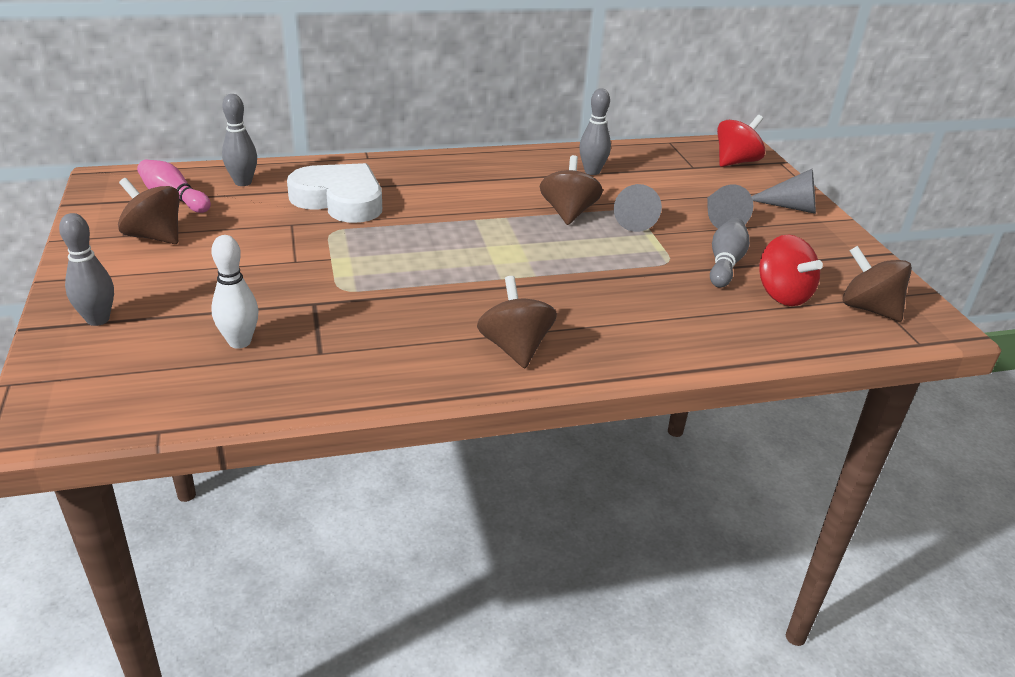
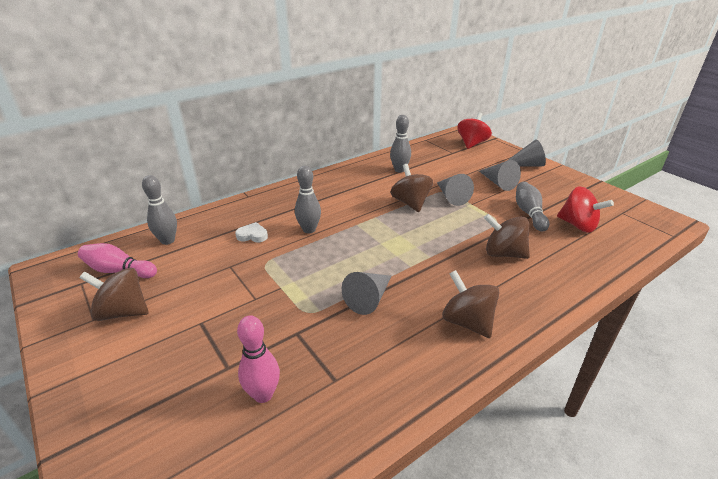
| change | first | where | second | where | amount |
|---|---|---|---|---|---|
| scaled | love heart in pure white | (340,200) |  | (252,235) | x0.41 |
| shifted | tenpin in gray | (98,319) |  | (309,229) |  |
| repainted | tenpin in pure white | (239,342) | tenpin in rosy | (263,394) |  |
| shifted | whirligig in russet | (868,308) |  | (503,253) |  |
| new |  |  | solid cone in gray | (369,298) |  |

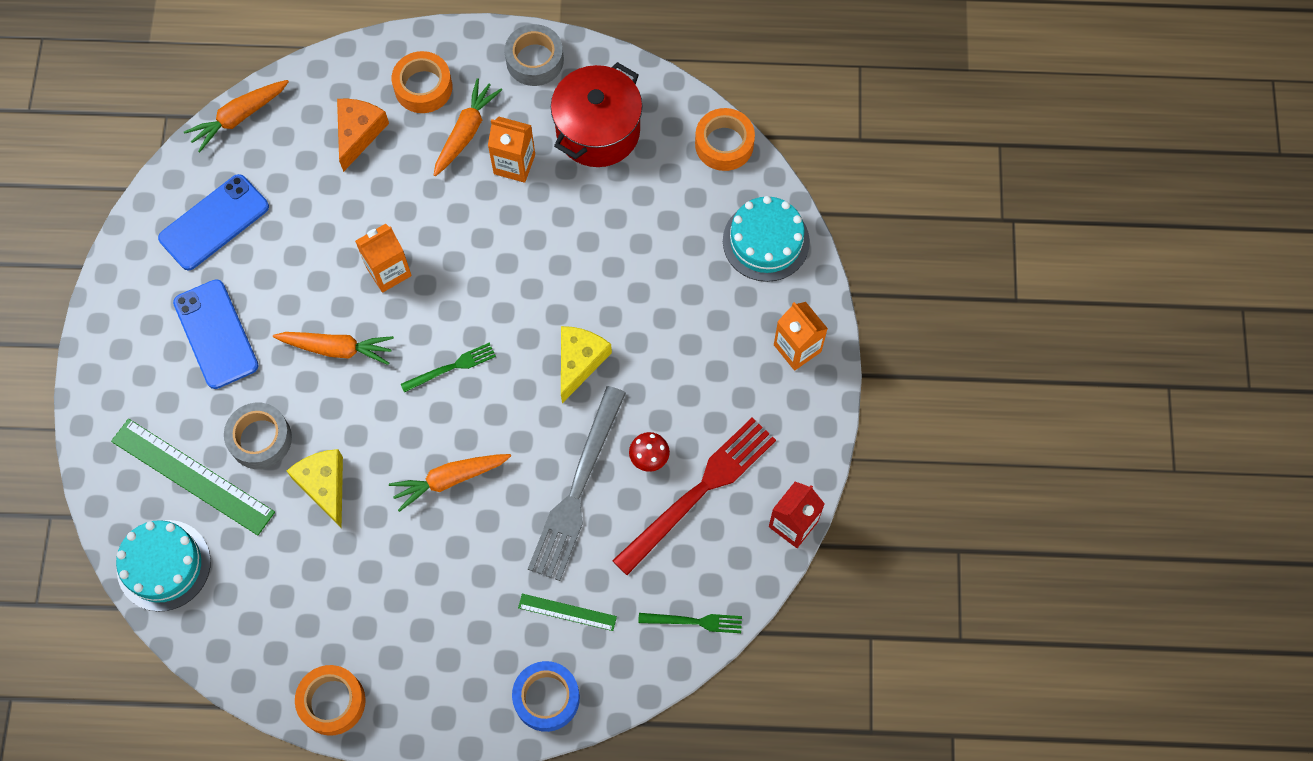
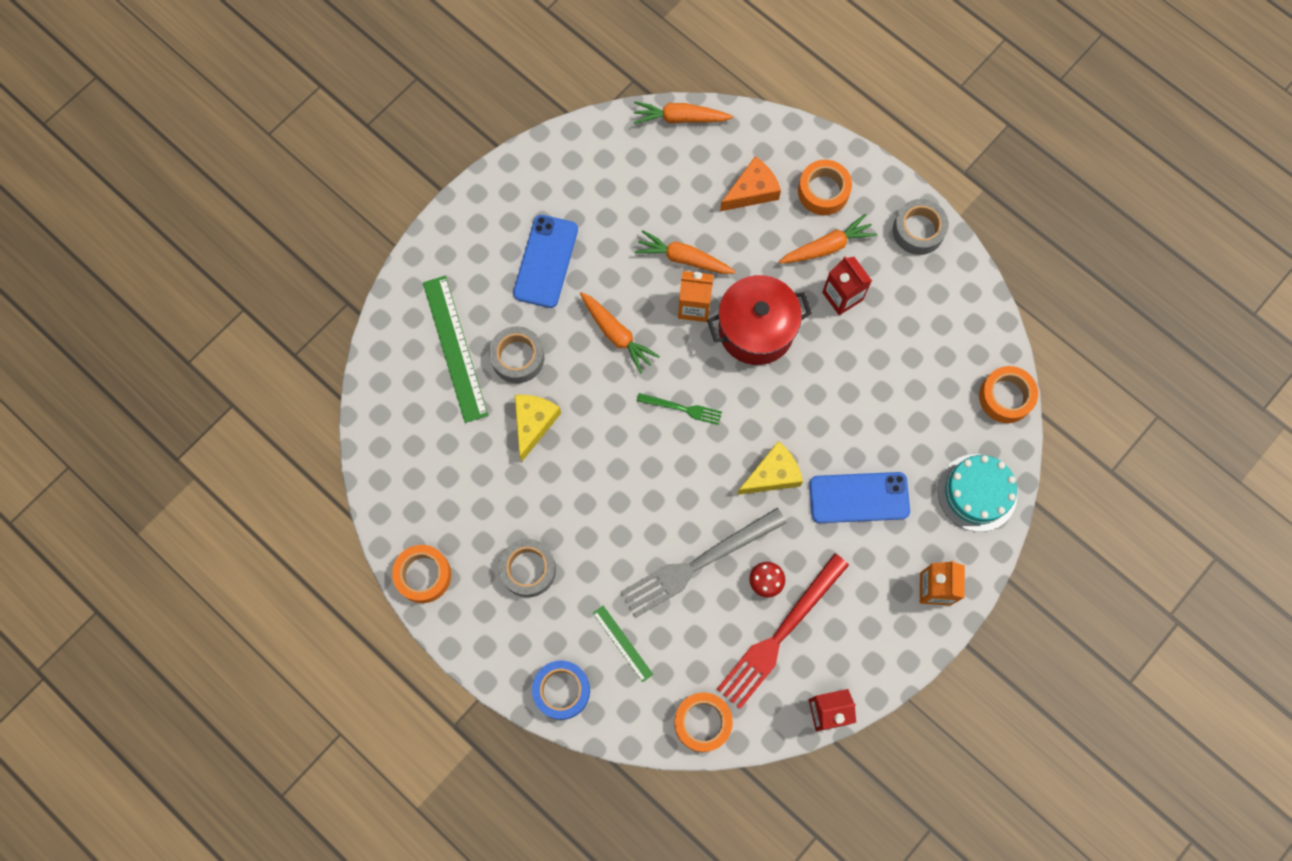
| change | first | where | second | where | amount |
|---|---|---|---|---|---|
| shifted | pot in crimson | (598,131) |  | (756,330) |  |
| repainted | milk carton in orange | (514,164) | milk carton in crimson | (842,296) |  |
| shifted | mobile phone in cobalt | (214,222) |  | (859,497) |  |
| rotated | dinner fork in crimson | (699,492) |  | (780,634) | 135 degrees clockwise |
| shifted | root vegetable in orange | (449,480) |  | (683,258) |  |
| gone | gateau in teal | (164,565) |  |  |  |
| swapped | dinner fork in emerald | (694,621) | tape in orange | (702,722) |  |
| new |  |  | tape in gray | (528,569) |  |

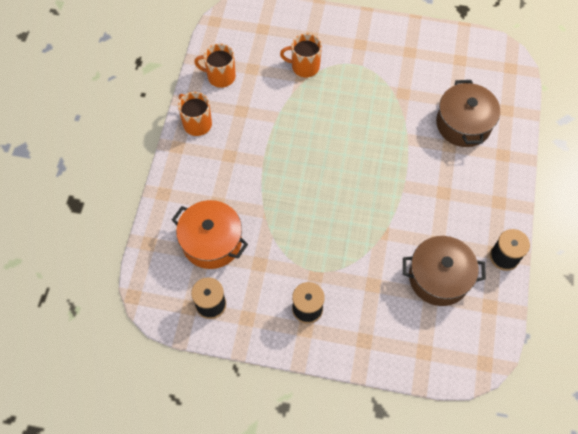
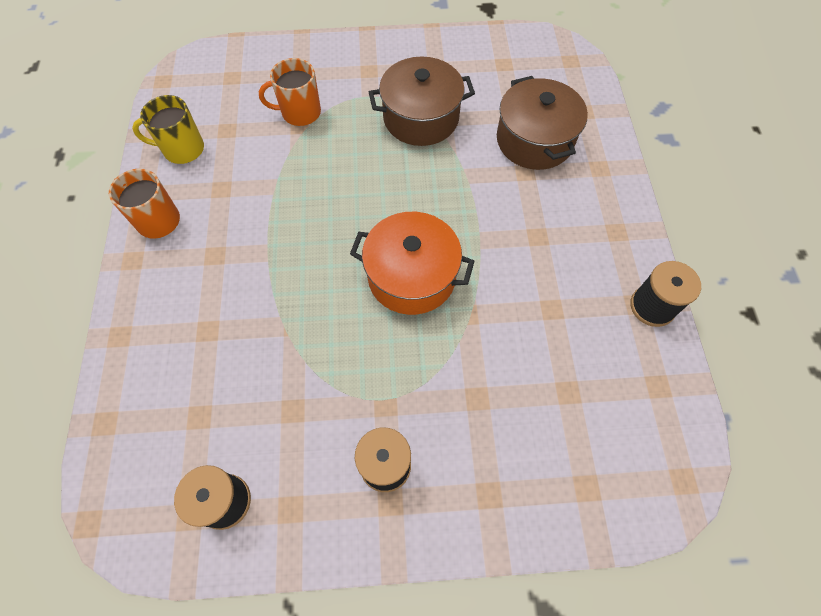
| change | first | where | second | where | amount |
|---|---|---|---|---|---|
| repainted | mug in orange | (220,76) | mug in yellow | (182,149) |  |
| shifted | pot in orange | (212,242) |  | (411,276) |  |
| shifted | pot in russet | (439,277) |  | (421,118) |  |

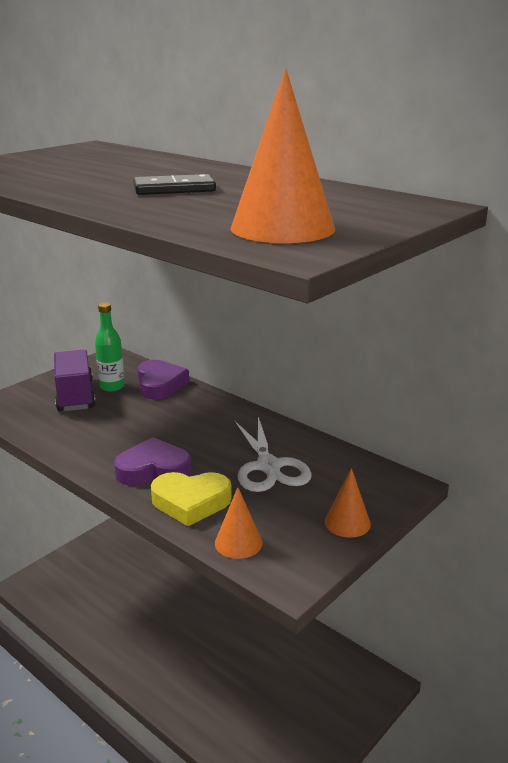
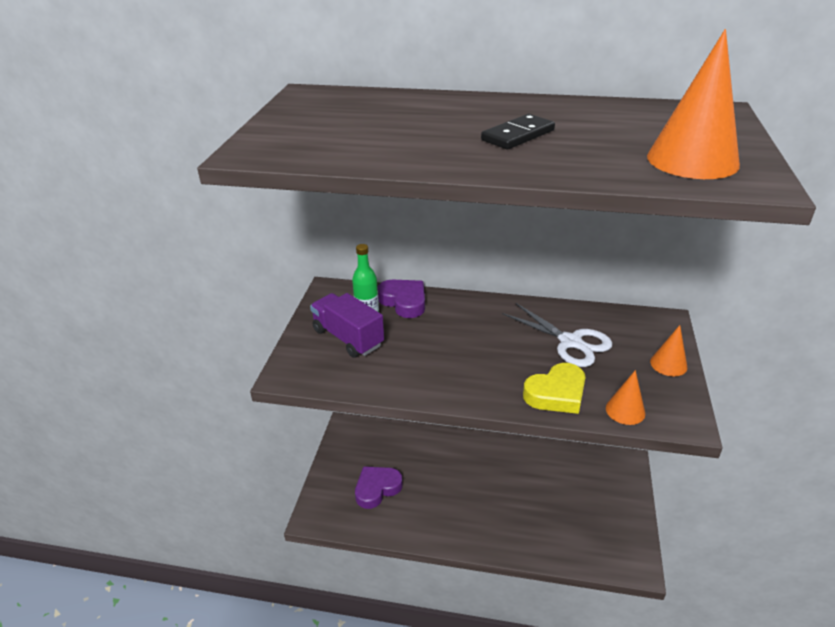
| change | first | where | second | where | amount |
|---|---|---|---|---|---|
| shifted | love heart in purple | (153,469) |  | (377,488) |  |

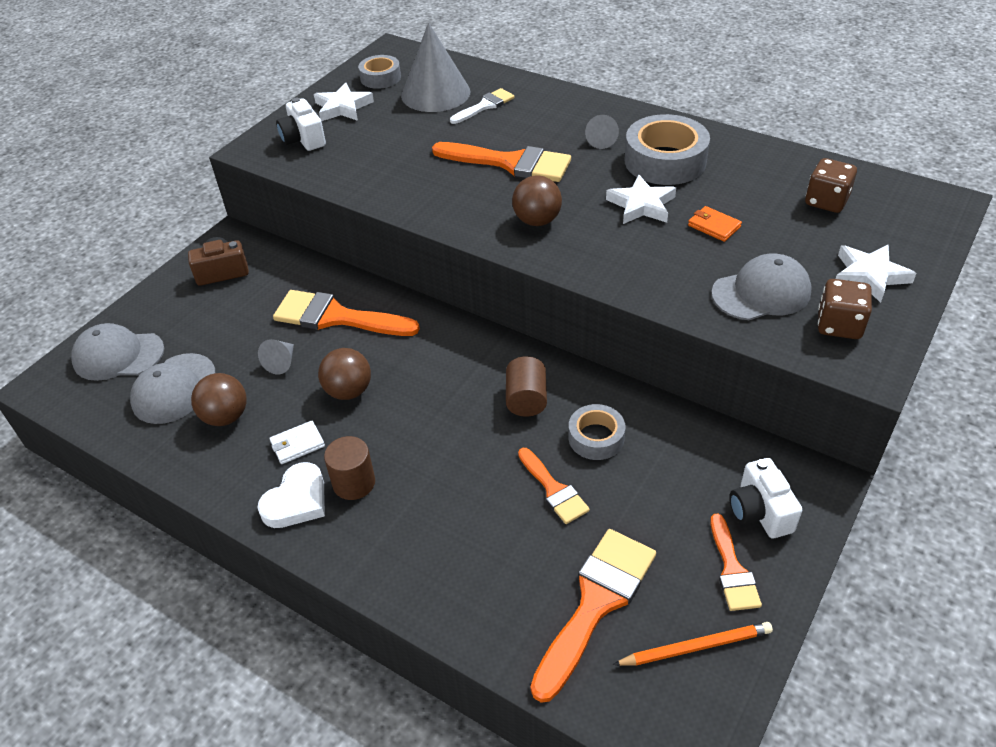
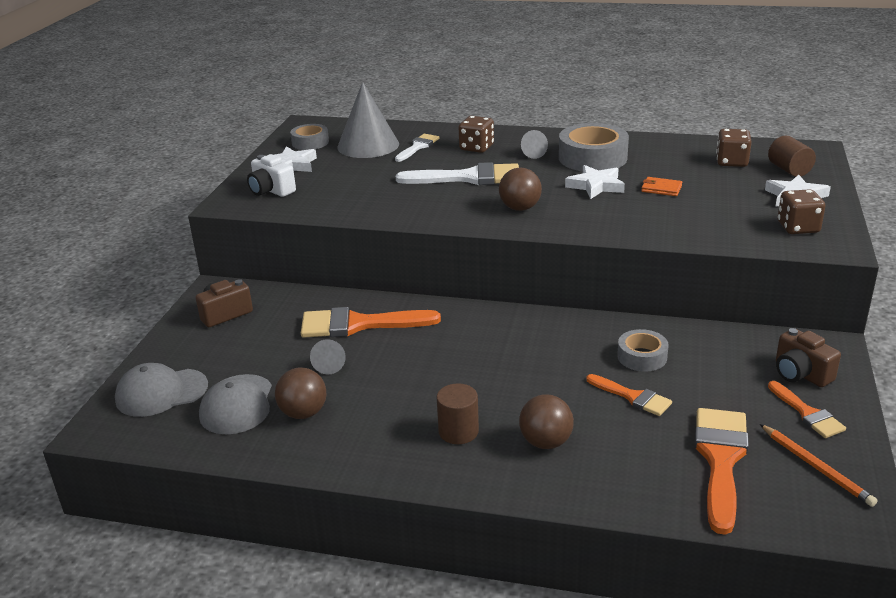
| change | first | where | second | where | amount |
|---|---|---|---|---|---|
| repainted | brush in orange | (510,163) | brush in pure white | (468,178) |  |
| gone | peaked cap in gray | (761,292) |  |  |  |
| shifted | play ball in russet | (348,391) |  | (545,442) |  |
| shifted | solid cylinder in russet | (526,399) |  | (789,170) |  |
| gone | wallet in pure white | (297,444) |  |  |  |
| repainted | compact camera in pure white | (759,511) | compact camera in russet | (800,374) |  |
| gone | love heart in pure white | (297,500) |  |  |  |
| rotated | lead pencil in orange | (695,646) |  | (816,467) | 90 degrees clockwise |
| new |  |  | dice in russet | (476,148) |  |

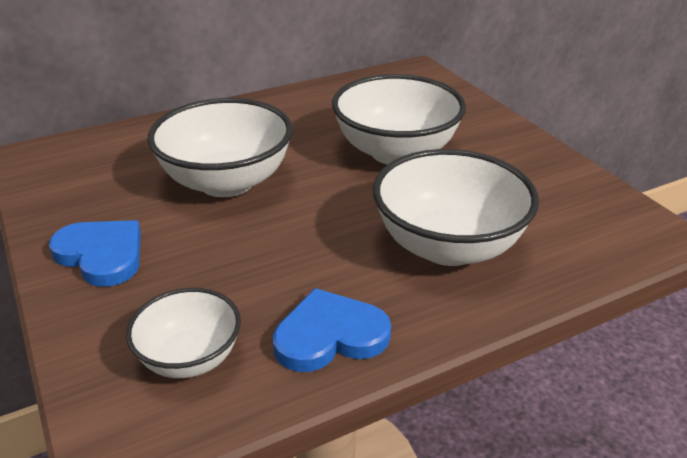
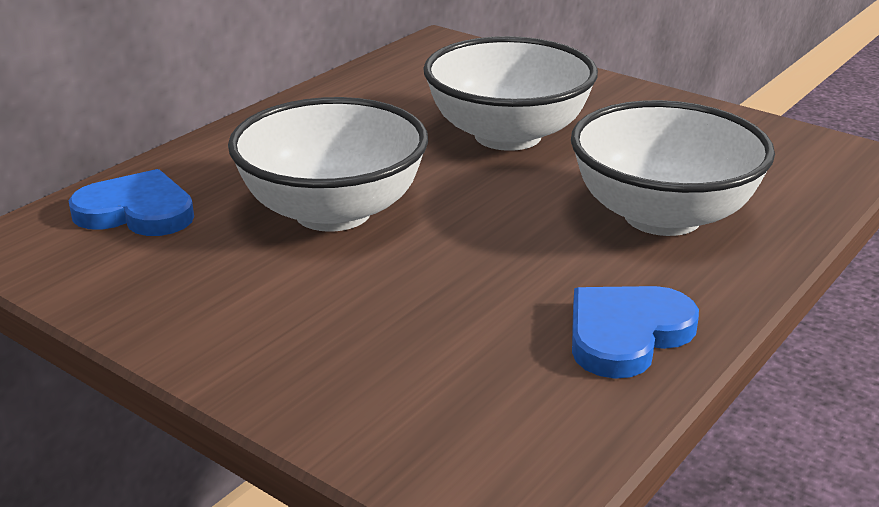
| change | first | where | second | where | amount |
|---|---|---|---|---|---|
| shifted | love heart in cobalt | (101,255) |  | (137,211) |  |
| gone | bowl in pure white | (190,358) |  |  |  |

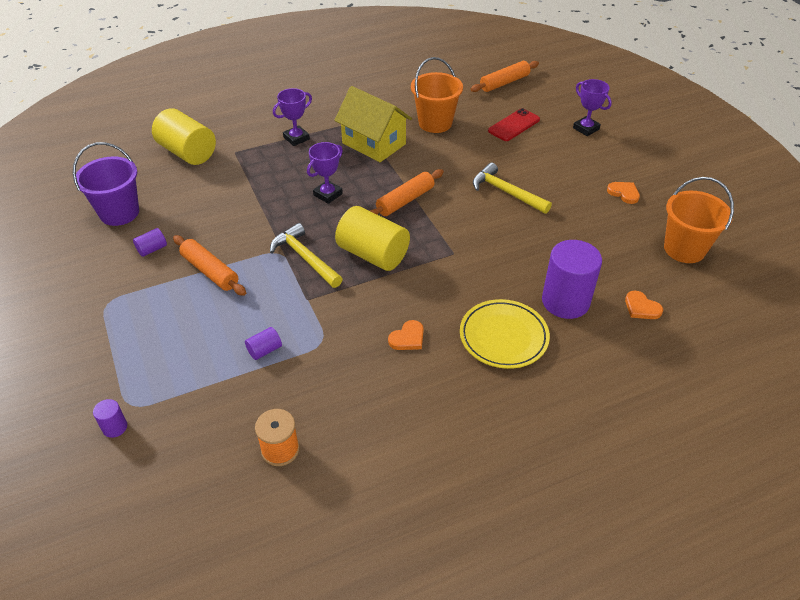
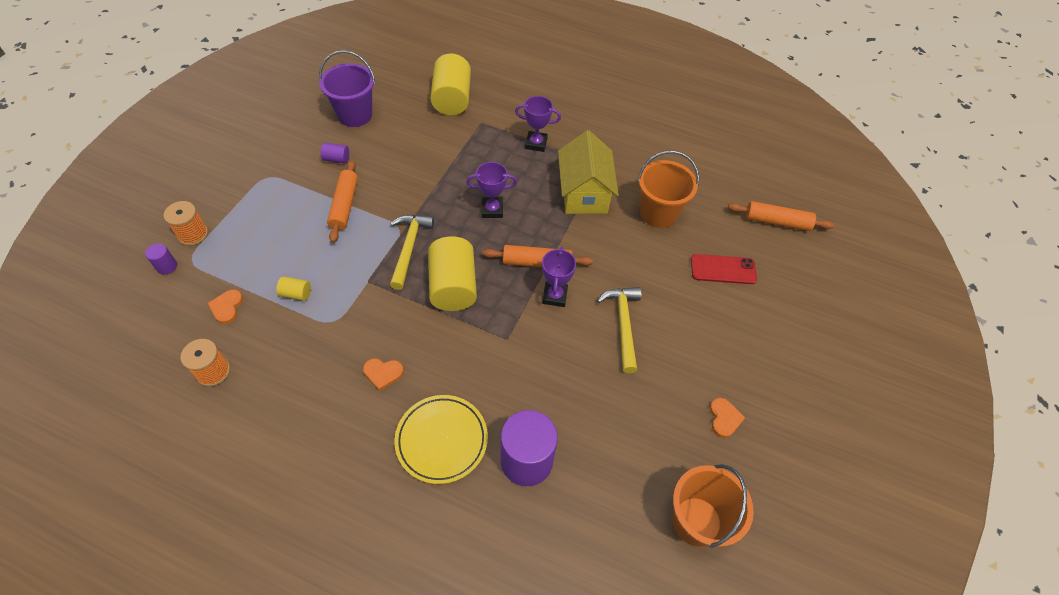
| change | first | where | second | where | amount |
|---|---|---|---|---|---|
| shifted | trophy in purple | (586,128) |  | (554,296) |  |
| shifted | love heart in orange | (641,307) |  | (227,307) |  |
| repainted | solid cylinder in purple | (264,350) | solid cylinder in yellow | (296,294) |  |
| new |  |  | bobbin in orange | (193,234) |  |

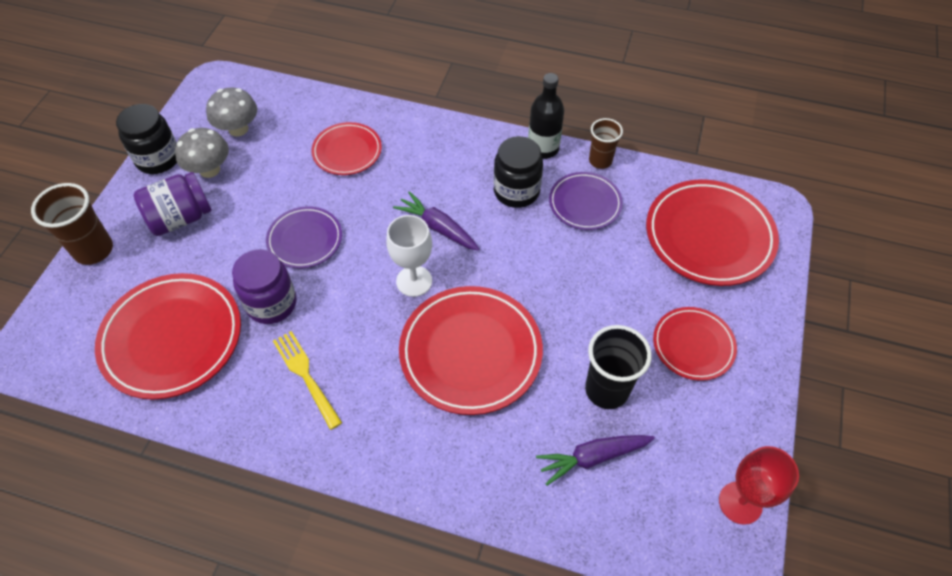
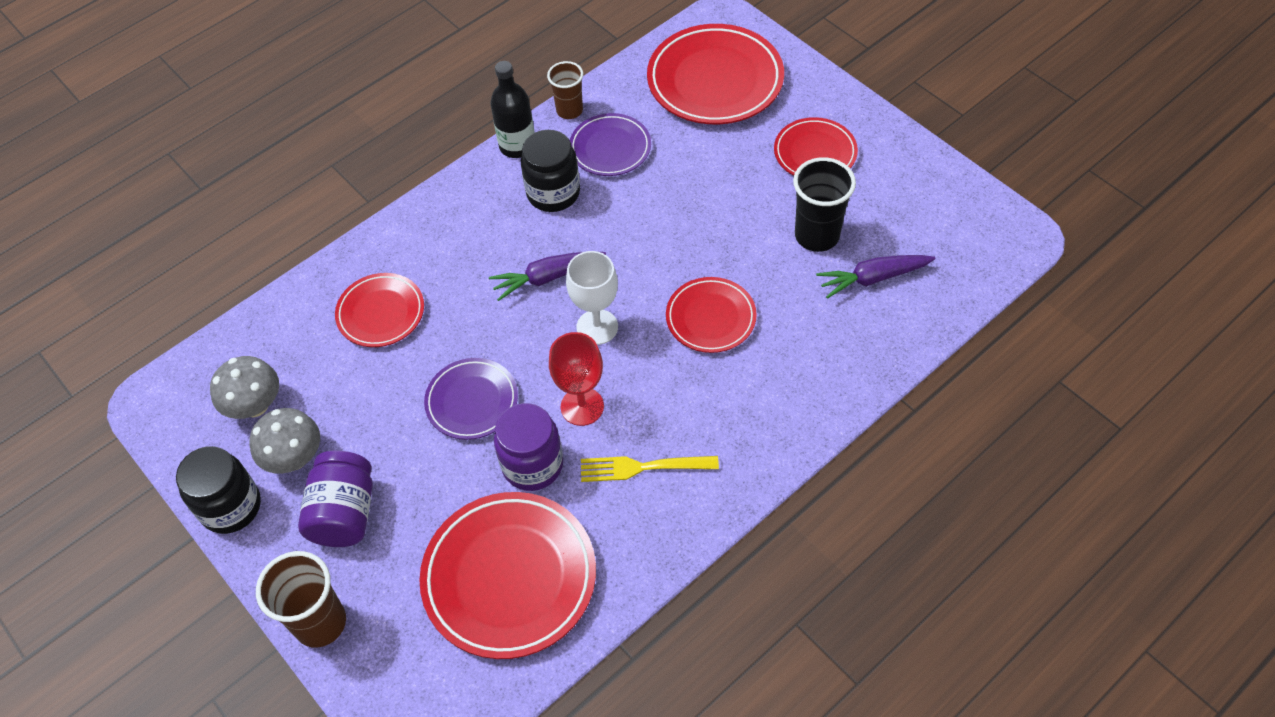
| change | first | where | second | where | amount |
|---|---|---|---|---|---|
| scaled | plate in crimson | (470,352) |  | (710,318) | x0.58 |
| rotated | root vegetable in purple | (593,457) |  | (873,278) | 60 degrees clockwise |
| shifted | chalice in crimson | (740,503) |  | (582,406) |  |

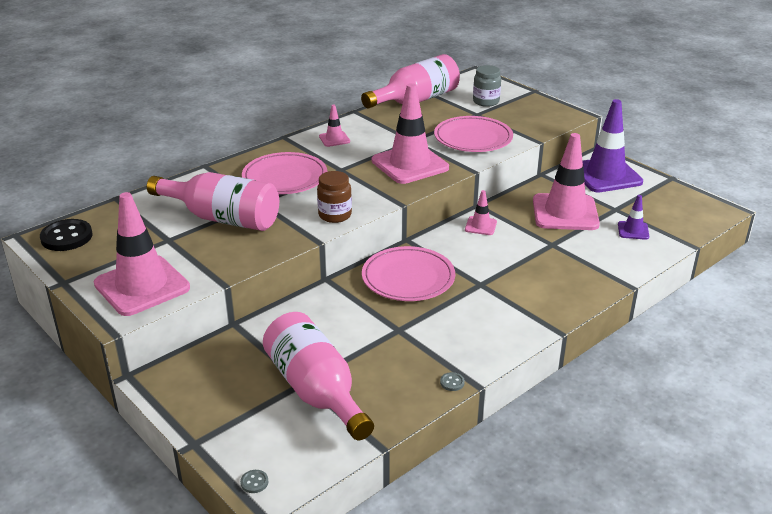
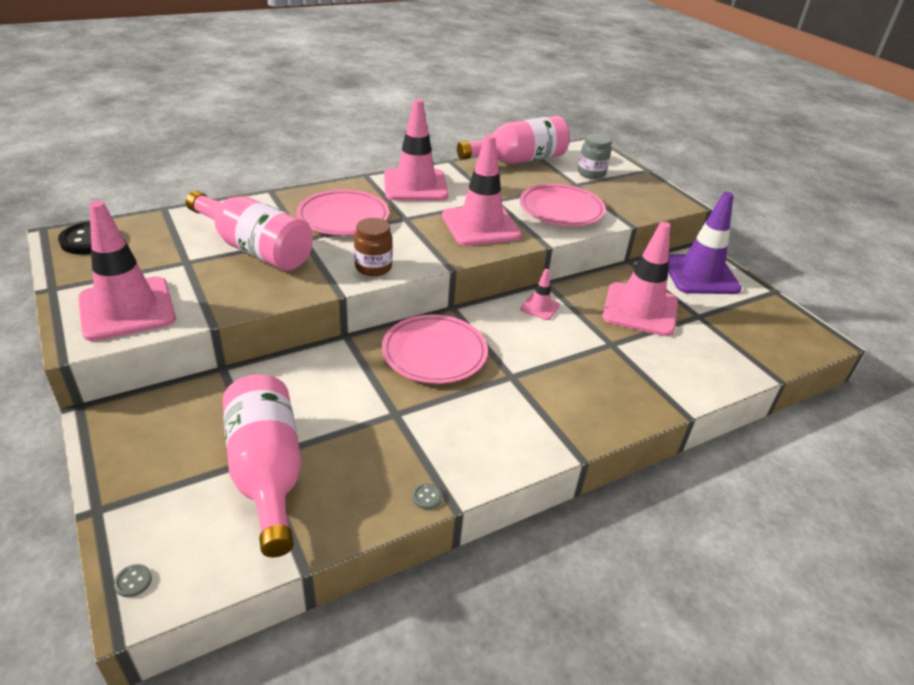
| change | first | where | second | where | amount |
|---|---|---|---|---|---|
| scaled | road cone in rosy | (334,139) |  | (415,186) | x2.19 |
| gone | road cone in purple | (633,230) |  |  |  |

